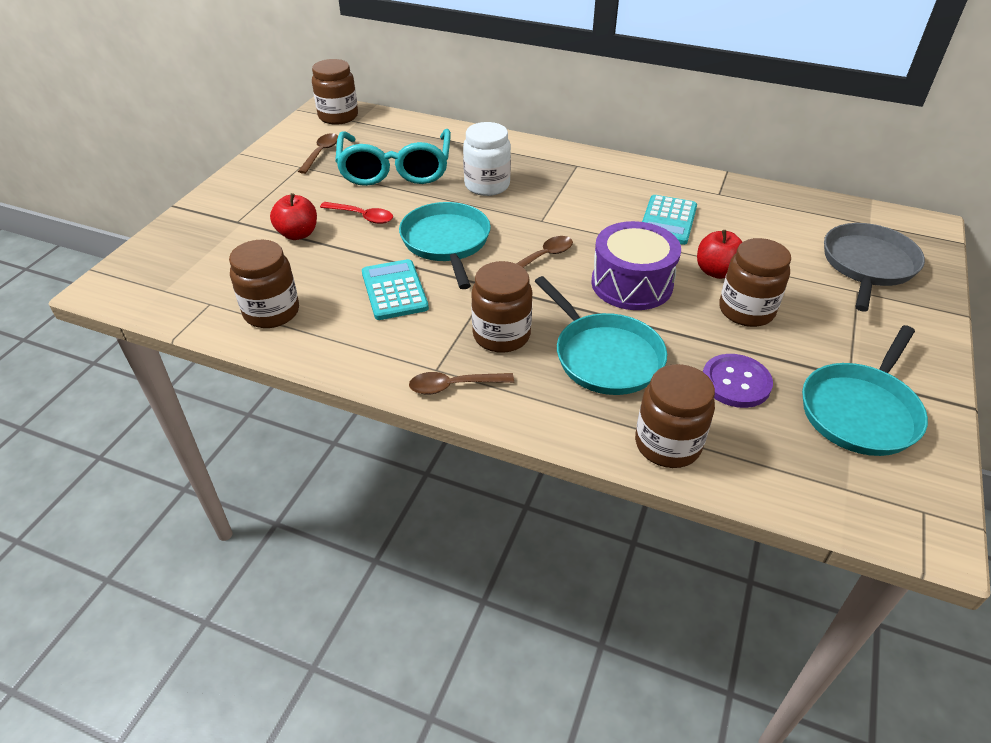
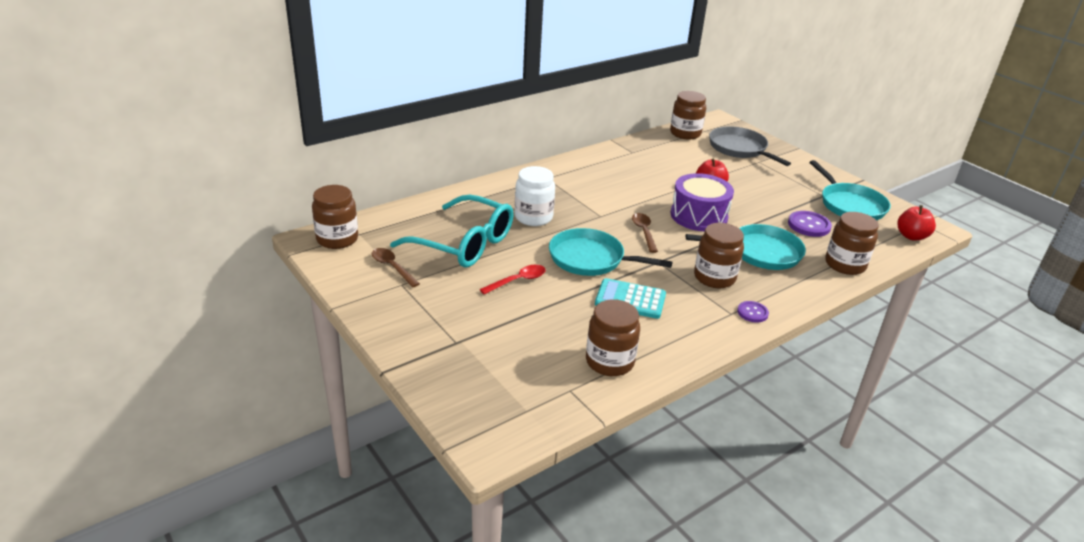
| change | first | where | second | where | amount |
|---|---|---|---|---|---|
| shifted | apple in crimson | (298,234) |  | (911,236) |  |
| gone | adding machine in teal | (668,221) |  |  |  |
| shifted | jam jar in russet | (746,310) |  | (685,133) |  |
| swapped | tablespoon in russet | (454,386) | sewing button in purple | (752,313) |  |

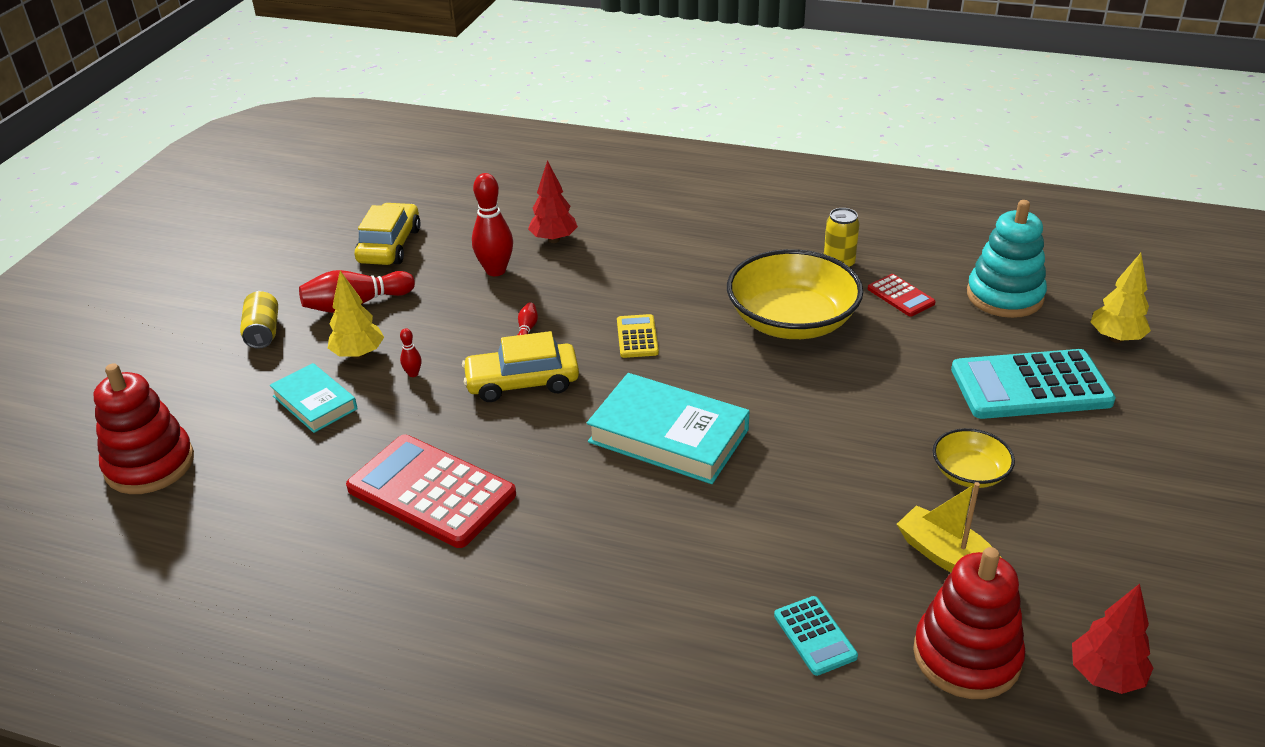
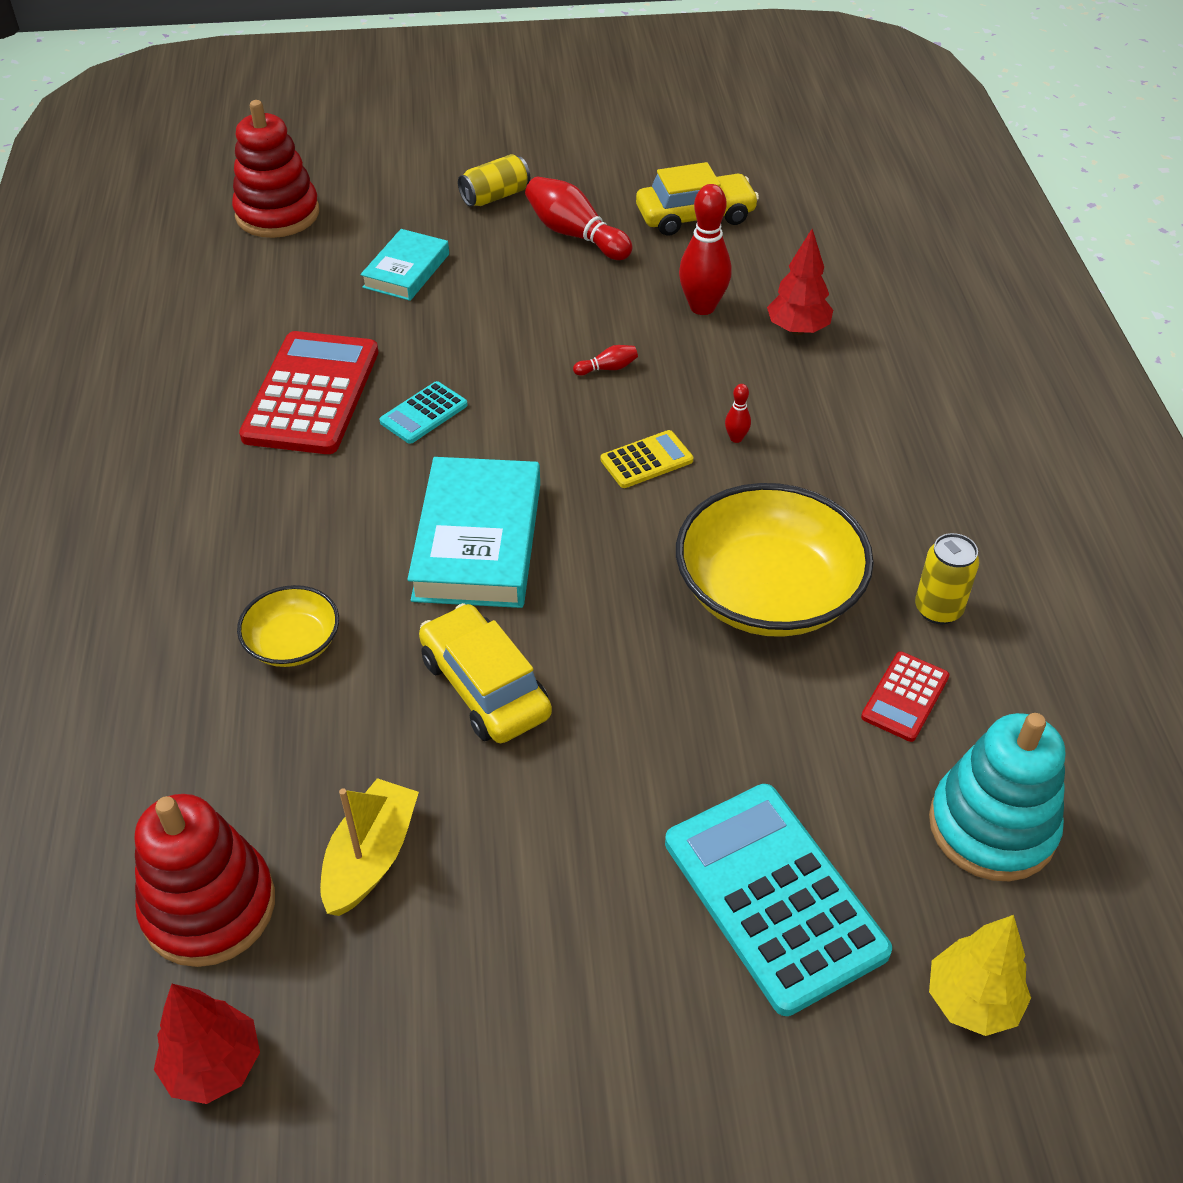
| change | first | where | second | where | amount |
|---|---|---|---|---|---|
| gone | fir tree in yellow | (358,354) |  |  |  |
| shifted | tenpin in crimson | (413,374) |  | (736,438) |  |
| shifted | car in yellow | (522,382) |  | (485,687) |  |
| shifted | bowl in yellow | (969,473) |  | (293,643) |  |
| shifted | adding machine in teal | (815,636) |  | (424,413) |  |

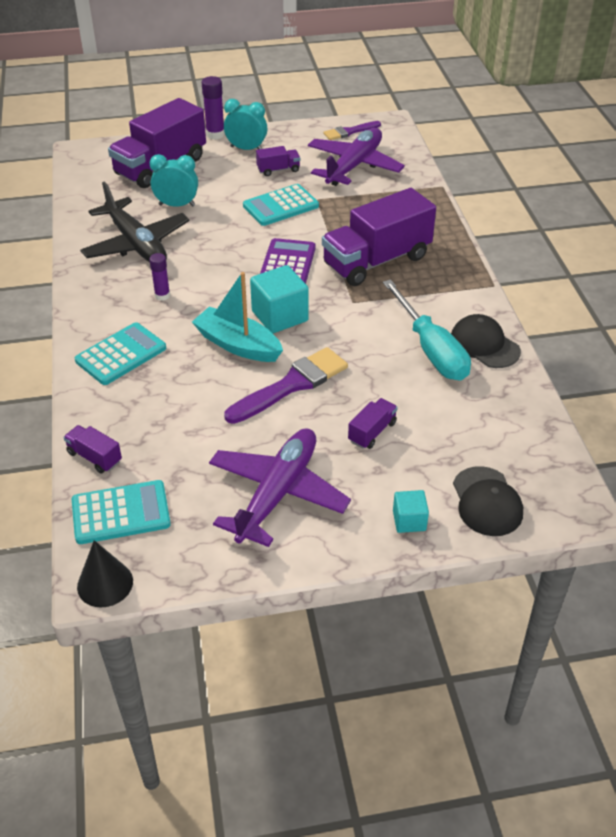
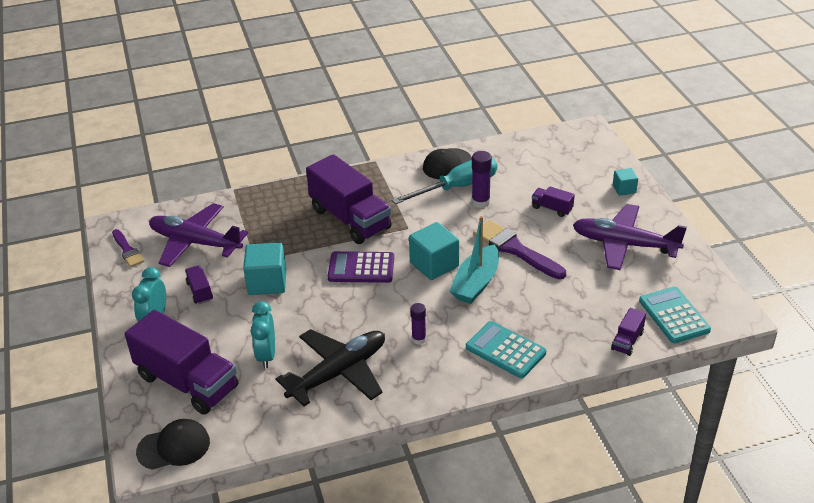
| change | first | where | second | where | amount |
|---|---|---|---|---|---|
| shifted | glue stick in purple | (215,134) |  | (480,202) |  |
| swapped | adding machine in teal | (281,206) | solid cube in teal | (267,282) |  |
| shifted | peaked cap in ebony | (487,502) |  | (174,447) |  |
| gone | solid cone in ebony | (105,583) |  |  |  |

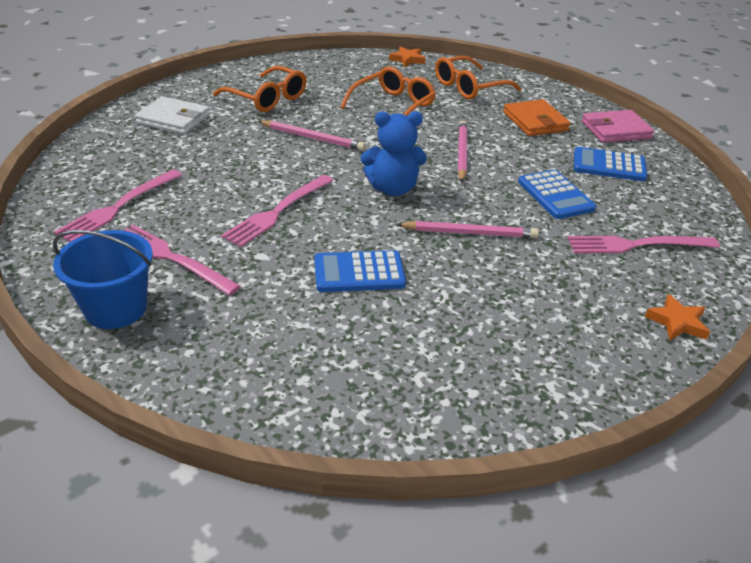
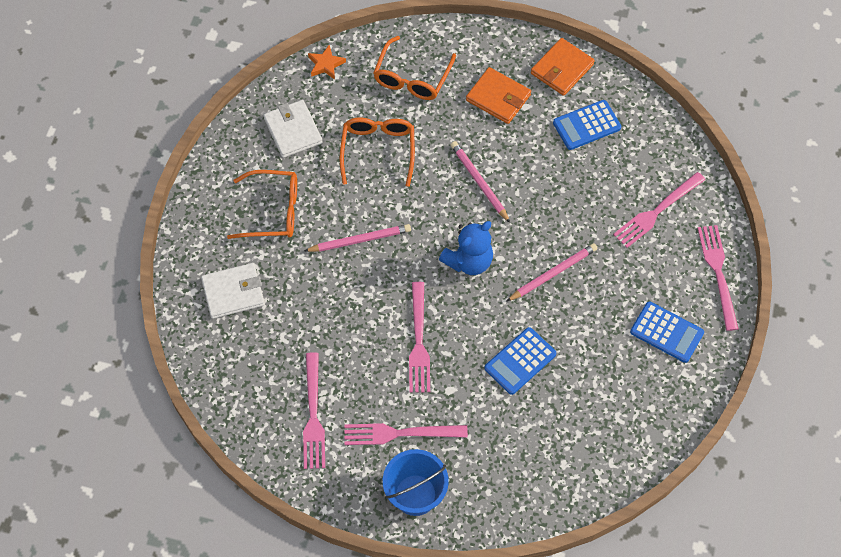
| change | first | where | second | where | amount |
|---|---|---|---|---|---|
| repainted | wallet in rosy | (615,130) | wallet in orange | (562,69) |  |
| shifted | adding machine in cobalt | (555,195) |  | (666,332) |  |
| swapped | star in orange | (677,322) | dinner fork in rosy | (718,272) |  |
| new |  |  | wallet in pure white | (293,131) |  |

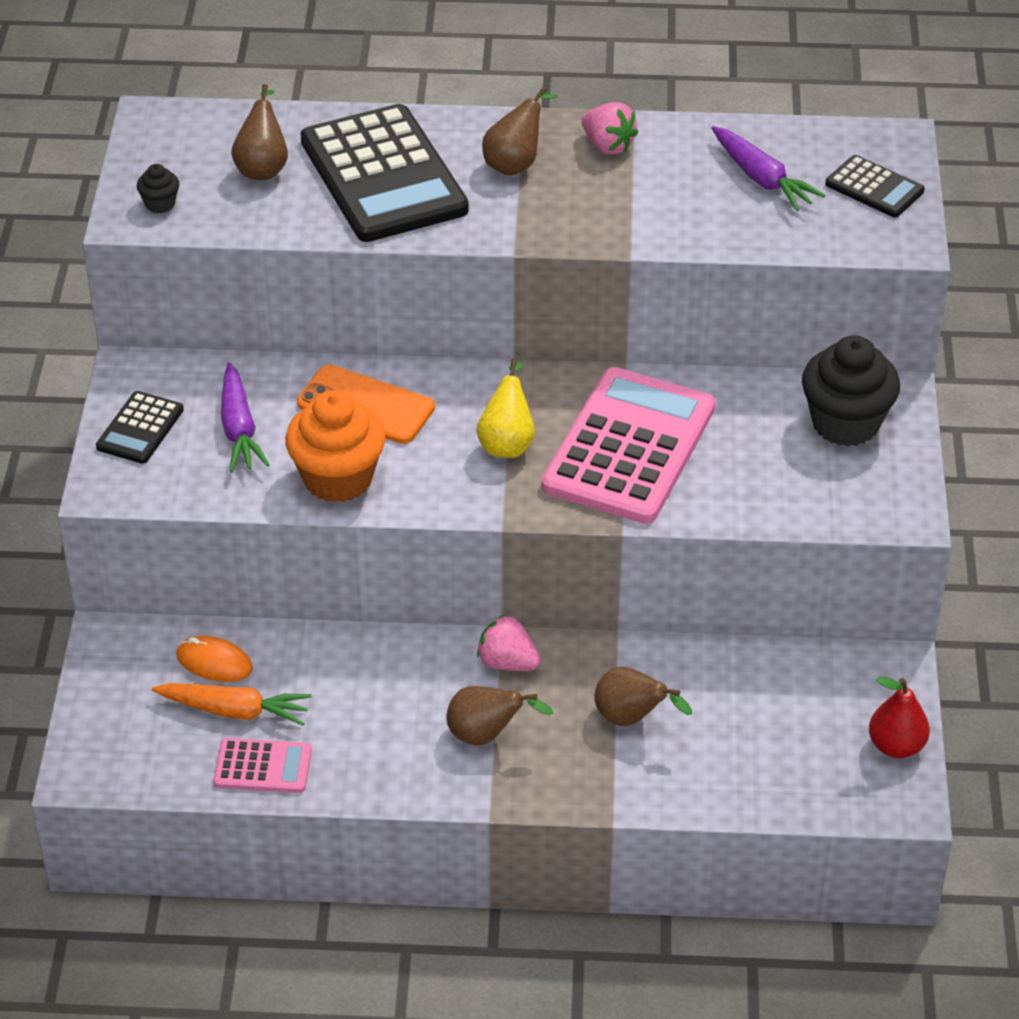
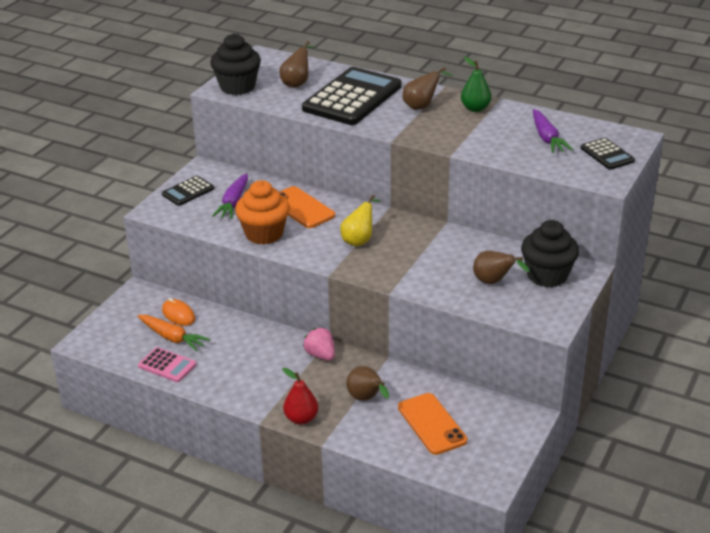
| change | first | where | second | where | amount |
|---|---|---|---|---|---|
| swapped | berry in rosy | (608,145) | pear in emerald | (475,108) |  |
| rotated | adding machine in ebony | (383,175) |  | (352,98) | 150 degrees counterclockwise |
| scaled | muffin in ebony | (160,204) |  | (237,87) | x2.26 |
| gone | adding machine in rosy | (629,447) |  |  |  |
| shifted | pear in crimson | (896,746) |  | (301,418) |  |
| shifted | pear in russet | (486,735) |  | (494,282) |  |
| new |  |  | mobile phone in orange | (431,424) |  |

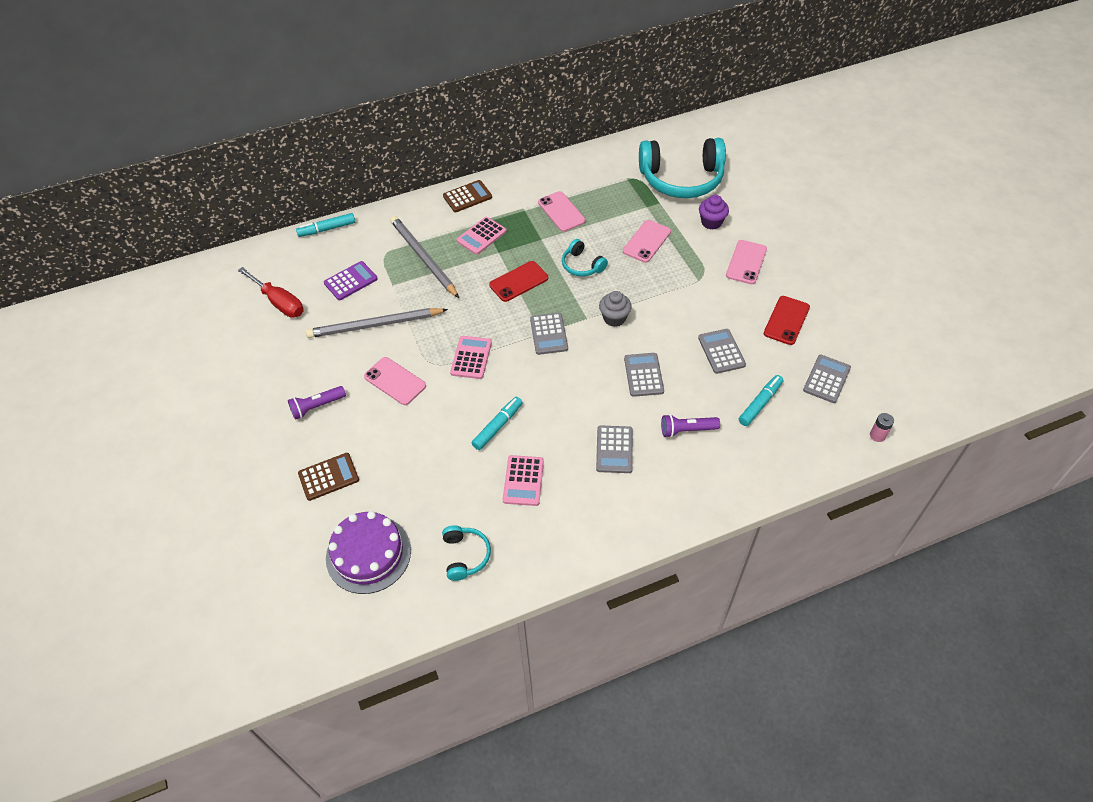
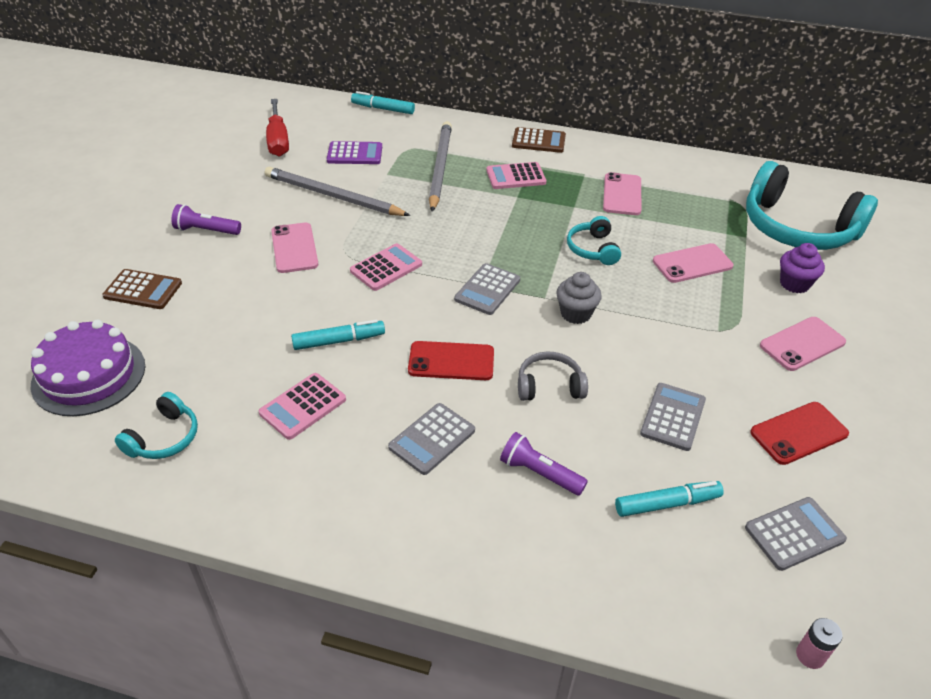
| change | first | where | second | where | amount |
|---|---|---|---|---|---|
| shifted | mobile phone in crimson | (519,281) |  | (451,361) |  |
| swapped | adding machine in gray | (643,375) | headphones in gray | (549,386) |  |

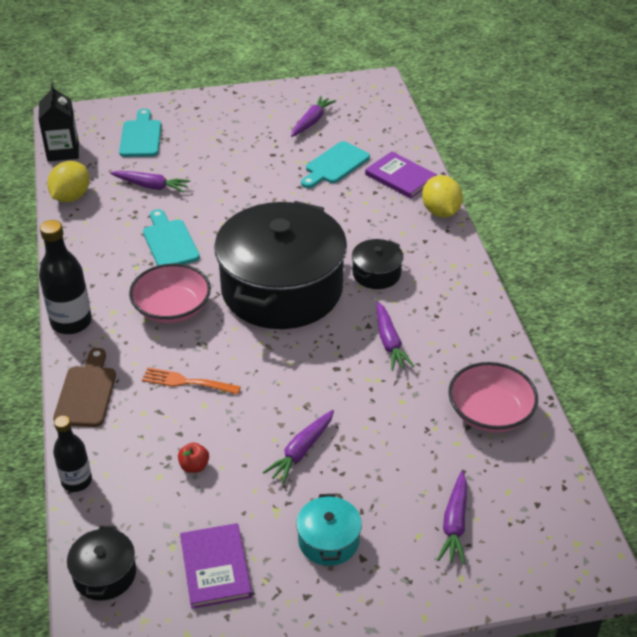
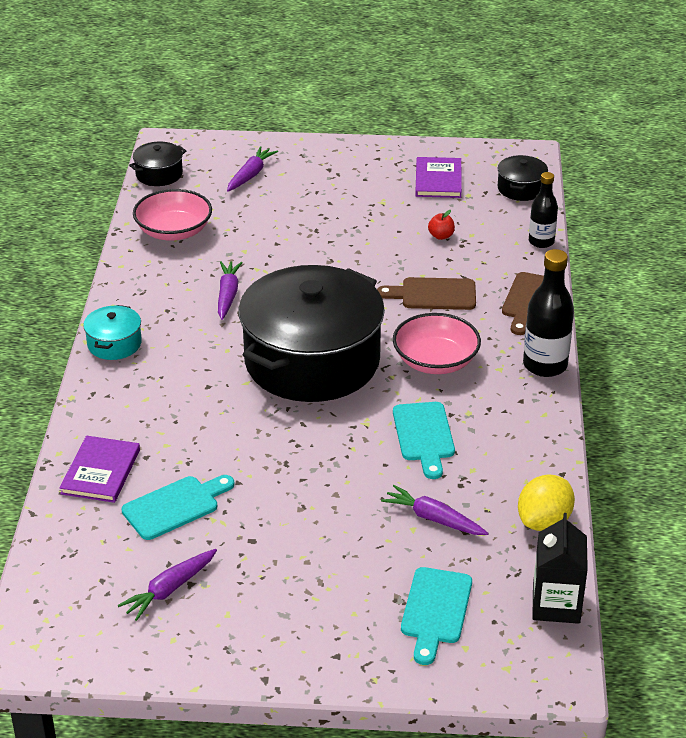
| change | first | where | second | where | amount |
|---|---|---|---|---|---|
| rotated | hardcover in purple | (400,177) |  | (101,472) | 45 degrees clockwise |
| gone | toy lemon in yellow | (440,212) |  |  |  |
| shifted | pot in ebony | (376,273) |  | (159,174) |  |
| swapped | dinner fork in orange | (187,382) | bread board in russet | (433,294) |  |
| gone | root vegetable in purple | (301,451) |  |  |  |
| shifted | pot in teal | (328,540) |  | (114,344) |  |

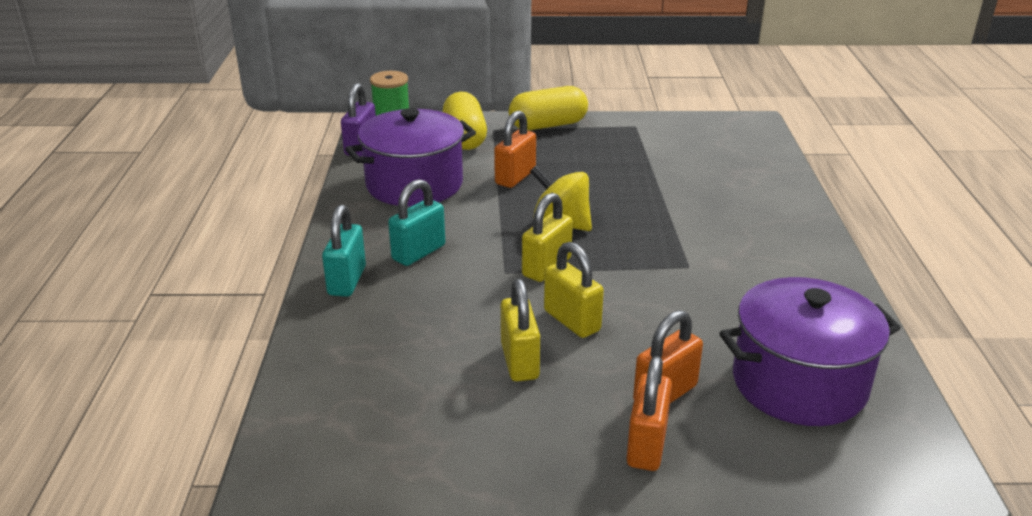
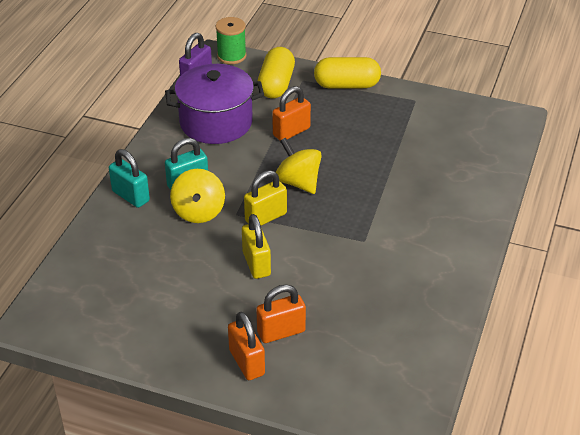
| change | first | where | second | where | amount |
|---|---|---|---|---|---|
| rotated | lock in teal | (347,281) |  | (131,196) | 75 degrees counterclockwise |
| gone | pot in purple | (799,383) |  |  |  |
| gone | lock in yellow | (519,361) |  |  |  |
| rotated | lock in orange | (647,445) |  | (247,362) | 60 degrees counterclockwise |
| new |  |  | whirligig in yellow | (199,212) |  |

